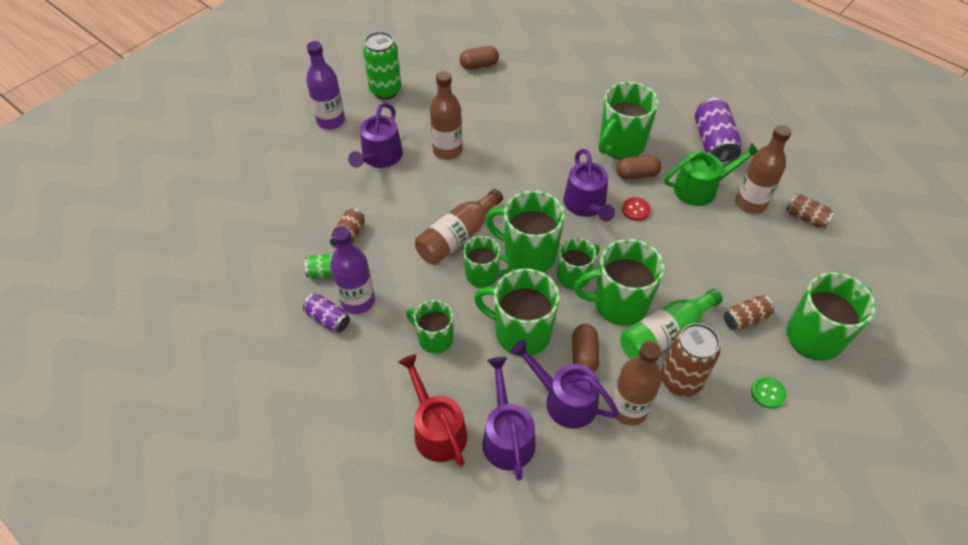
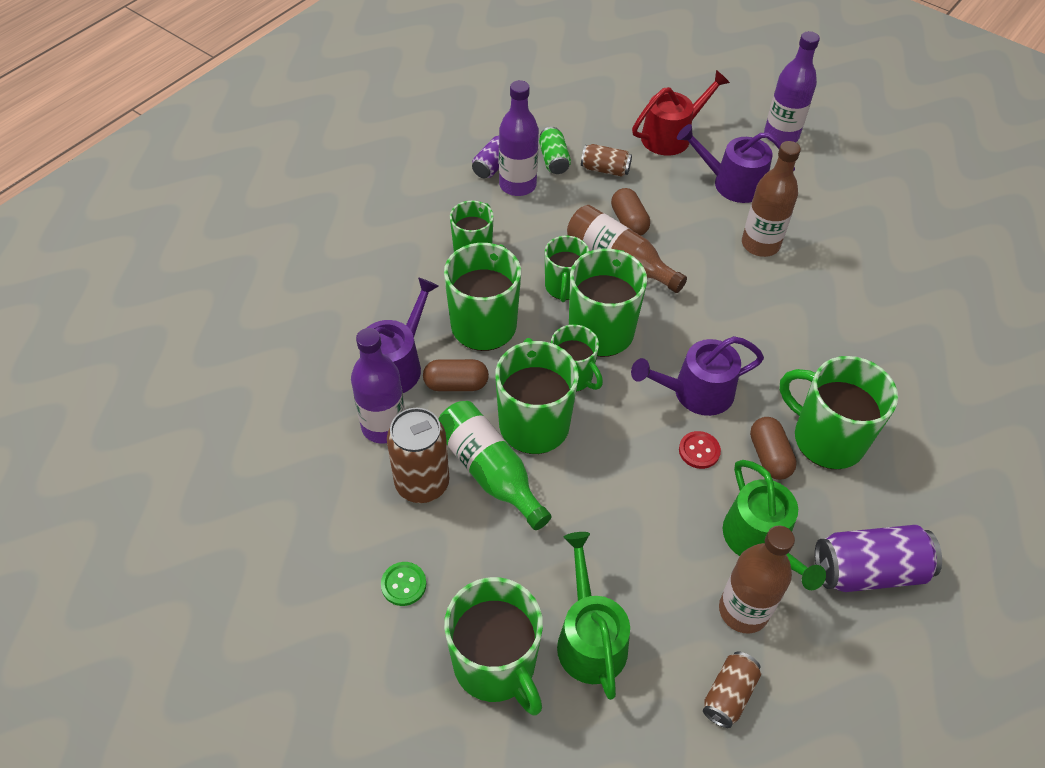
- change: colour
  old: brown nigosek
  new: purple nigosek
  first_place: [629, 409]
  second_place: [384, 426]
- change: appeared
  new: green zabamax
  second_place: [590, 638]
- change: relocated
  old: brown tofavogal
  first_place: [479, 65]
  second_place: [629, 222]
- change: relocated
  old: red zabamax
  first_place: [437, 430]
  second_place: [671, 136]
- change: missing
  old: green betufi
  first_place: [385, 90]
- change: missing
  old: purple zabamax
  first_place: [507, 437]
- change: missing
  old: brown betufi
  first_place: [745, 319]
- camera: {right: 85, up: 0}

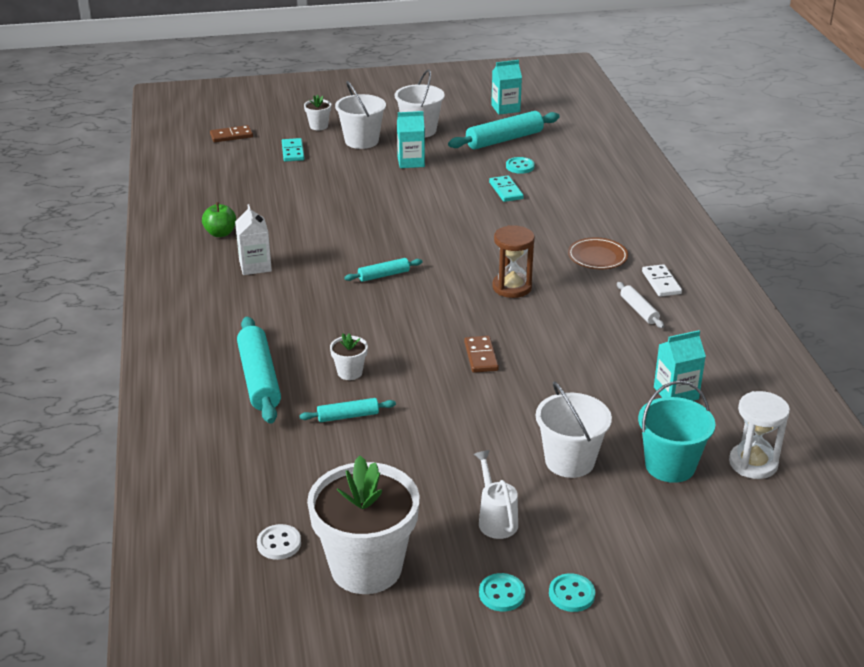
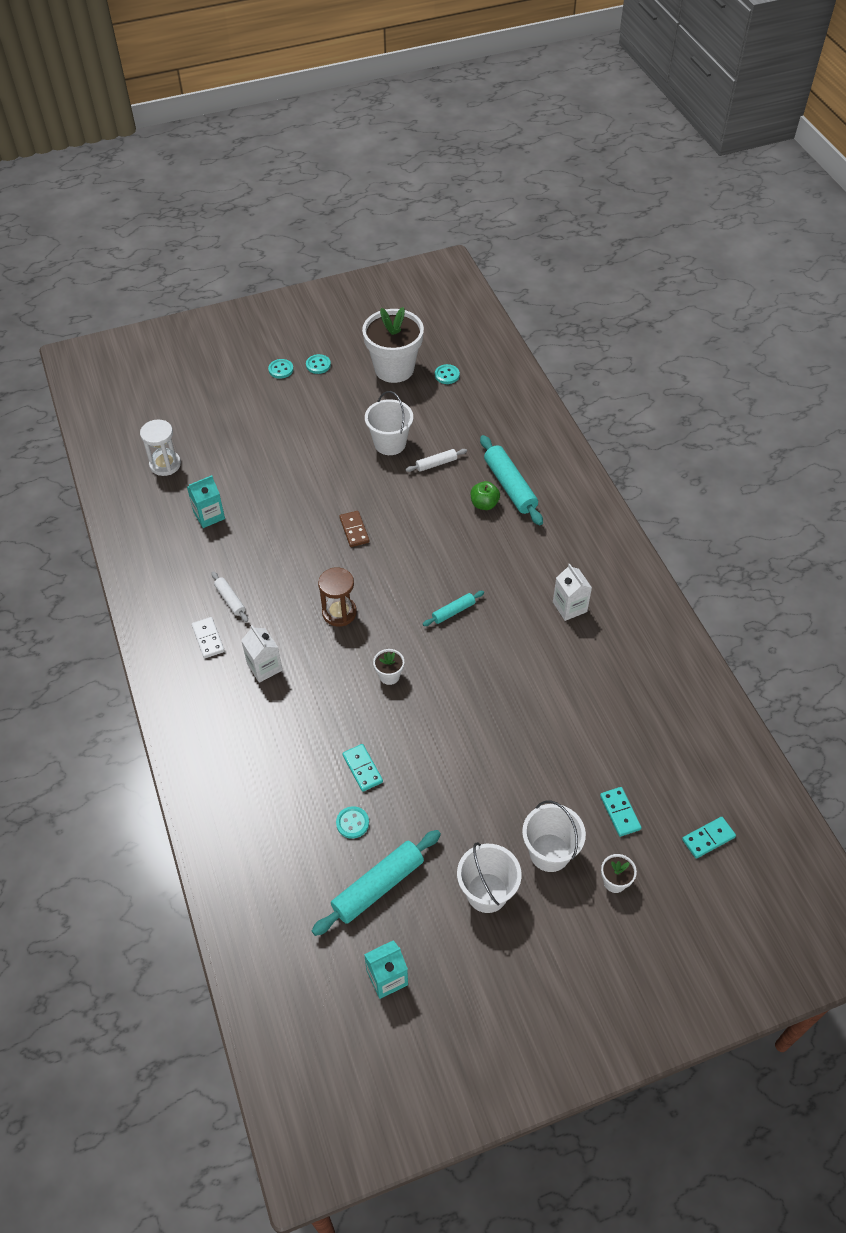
- change: exchanged
  old: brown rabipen
  new: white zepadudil
  first_place: [597, 257]
  second_place: [264, 667]
- change: relocated
  old: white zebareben
  first_place: [569, 461]
  second_place: [390, 443]
- change: relocated
  old: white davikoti
  first_place: [350, 372]
  second_place: [389, 676]
- change: colour
  old: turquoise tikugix
  new: white tikugix
  first_place: [348, 416]
  second_place: [436, 464]
- change: colour
  old: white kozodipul
  new: turquoise kozodipul
  first_place: [279, 543]
  second_place: [447, 375]
- change: relocated
  old: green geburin
  first_place: [220, 233]
  second_place: [484, 504]
- change: colour
  old: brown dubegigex
  new: turquoise dubegigex
  first_place: [231, 136]
  second_place: [708, 838]
- change: missing
  old: turquoise zepadudil
  first_place: [411, 162]
- change: missing
  old: white zabamax
  first_place: [495, 519]
- change: missing
  old: turquoise zebareben
  first_place: [670, 466]
- camera: {right: 170, up: 20}

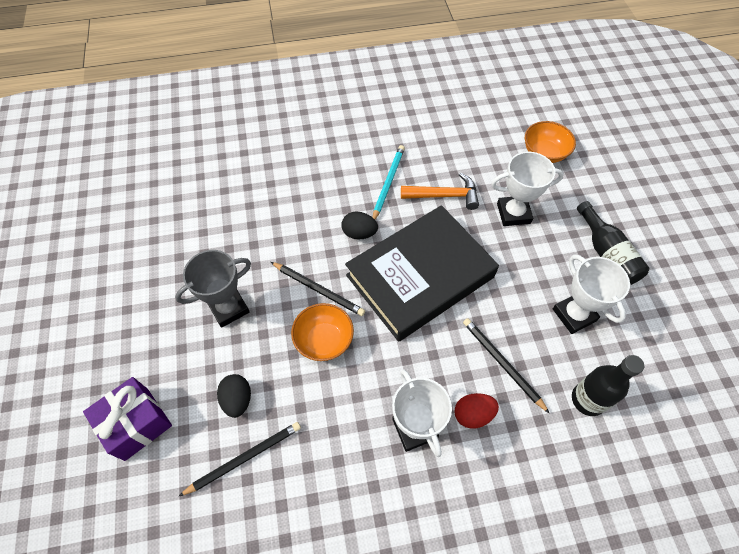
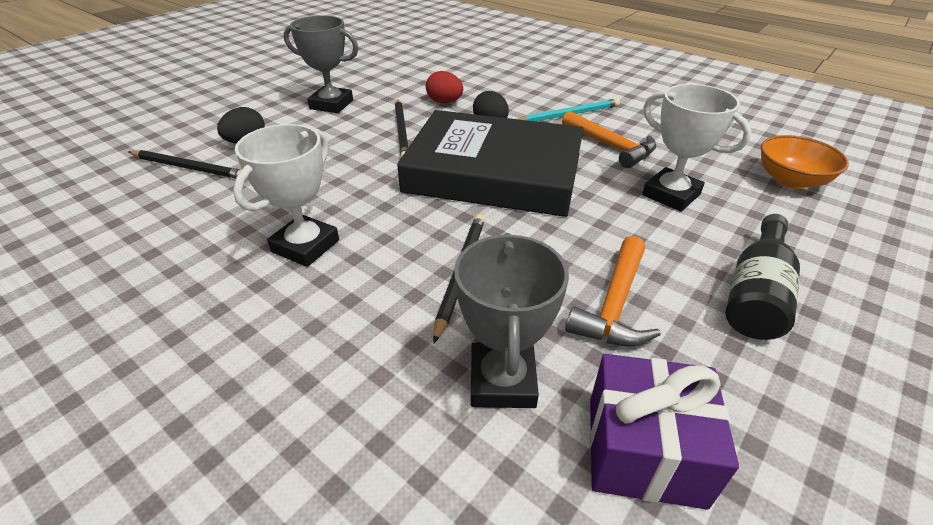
- change: relocated
  old: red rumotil
  first_place: [473, 414]
  second_place: [444, 102]
- change: exchanged
  old: black nigosek
  new: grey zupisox
  first_place: [588, 399]
  second_place: [502, 381]
- change: exchanged
  old: white zupisox
  new: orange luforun
  first_place: [574, 315]
  second_place: [614, 305]
- change: relocated
  old: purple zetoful
  first_place: [136, 423]
  second_place: [644, 450]
- change: missing
  old: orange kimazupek
  first_place: [324, 340]
- camera: {right: 50, up: -20}

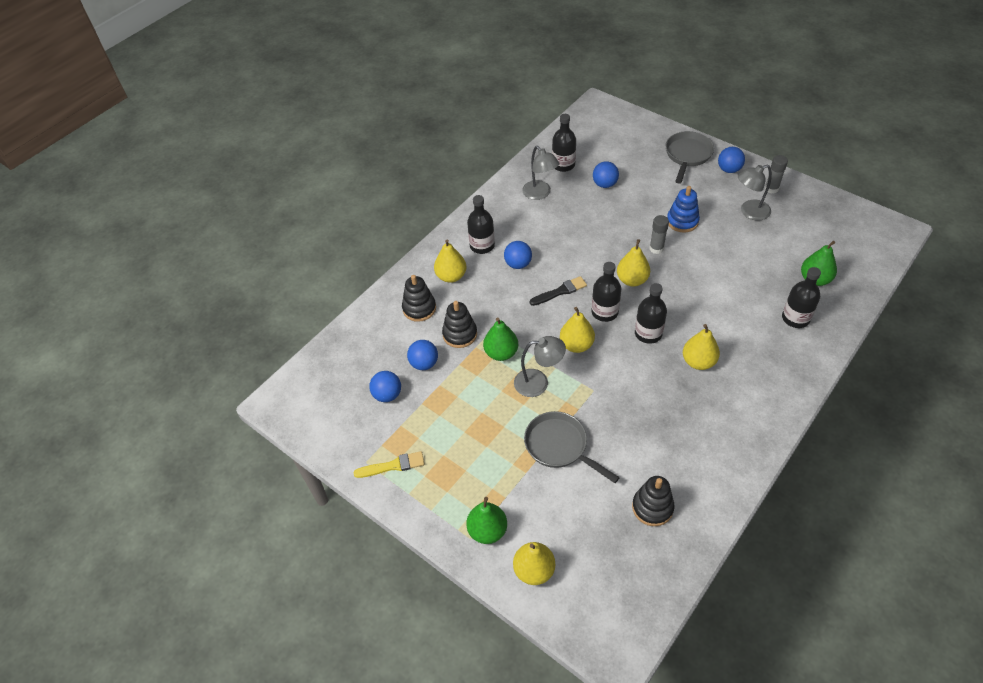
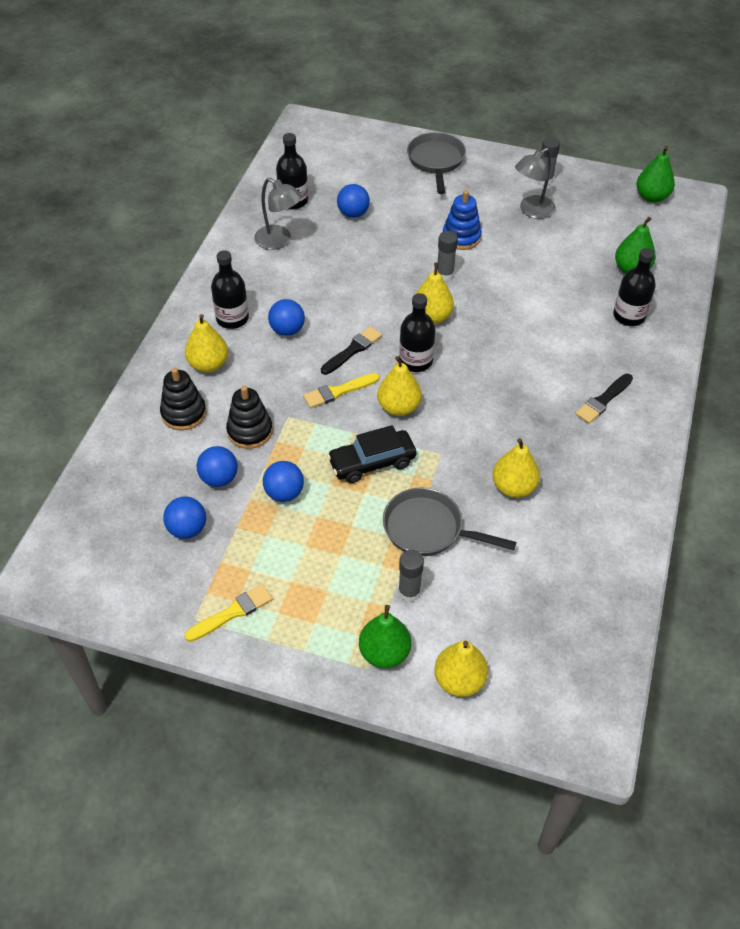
- change: relocated
  old: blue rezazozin
  first_place: [729, 169]
  second_place: [284, 493]
- change: appeared
  new: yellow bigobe
  second_place: [338, 391]
- change: exchanged
  old: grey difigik
  new: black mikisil
  first_place: [538, 382]
  second_place: [372, 462]
- change: appeared
  new: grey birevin
  second_place: [409, 592]
- change: relocated
  old: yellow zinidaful
  first_place: [698, 362]
  second_place: [513, 487]
- change: appeared
  new: black bigobe
  second_place: [603, 400]
- change: relocated
  old: green zinidaful
  first_place: [501, 353]
  second_place: [651, 197]
- change: missing
  old: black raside
  first_place: [652, 507]
- change: missing
  old: black nigosek
  first_place: [648, 333]
- camera: {right: -25, up: 0}

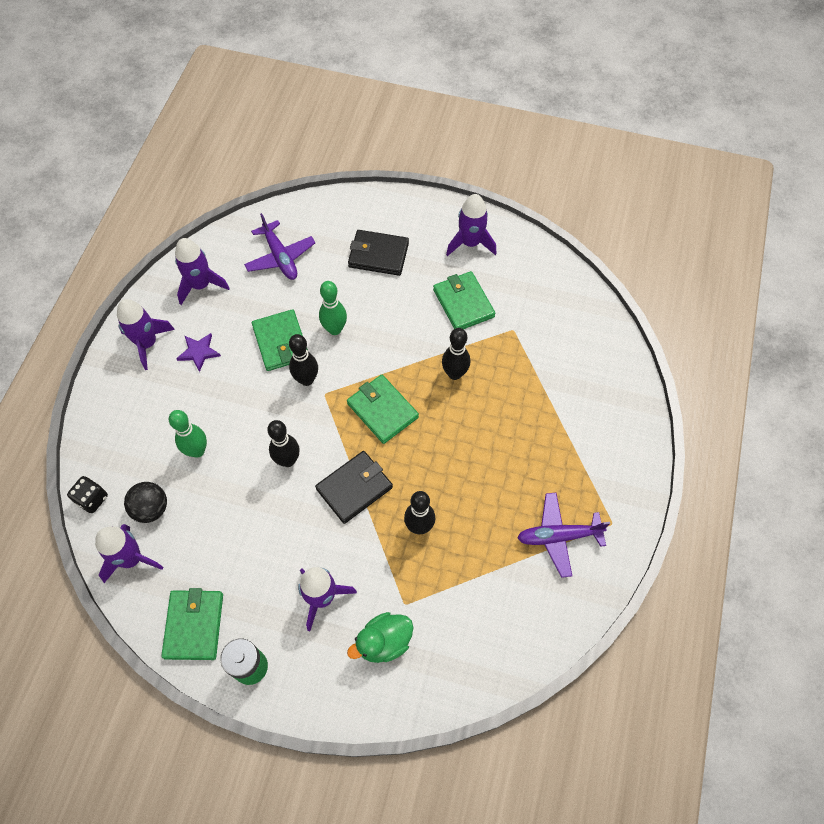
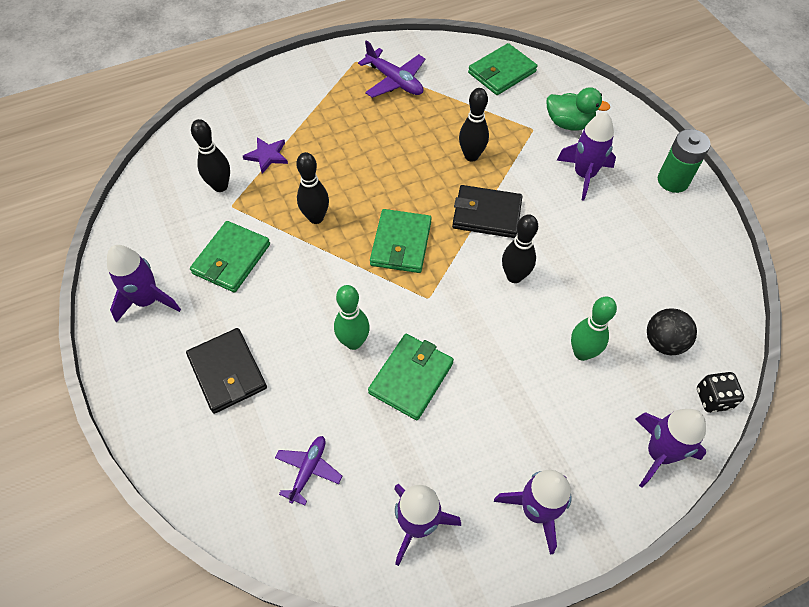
- change: relocated
  old: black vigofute
  first_place: [306, 379]
  second_place: [220, 186]
- change: relocated
  old: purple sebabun
  first_place: [199, 352]
  second_place: [267, 156]
- change: size
  old: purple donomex
  first_place: [280, 257]
  second_place: [308, 470]
  factor: 0.66
- change: relocated
  old: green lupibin
  first_place: [194, 625]
  second_place: [502, 72]
- change: relocated
  old: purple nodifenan
  first_place: [131, 559]
  second_place: [659, 453]
- camera: {right: -130, up: -5}

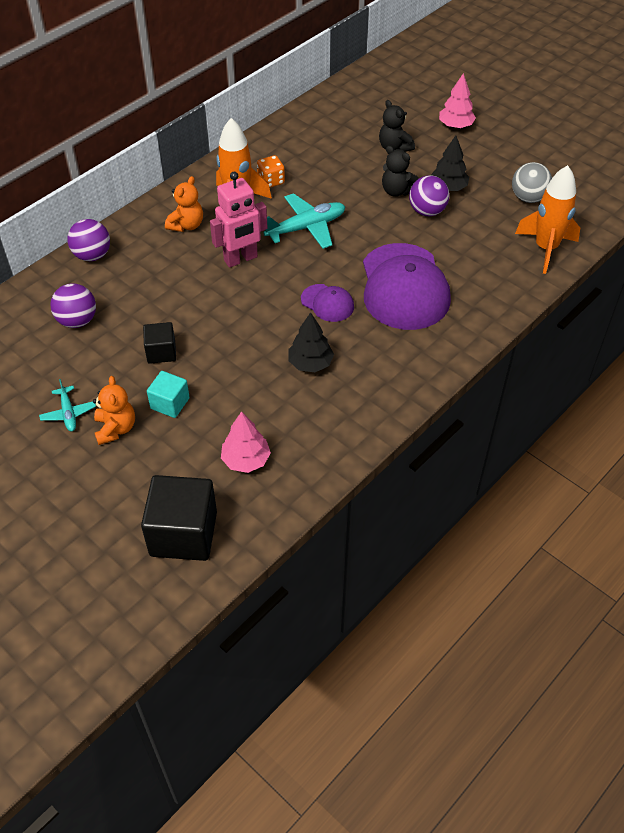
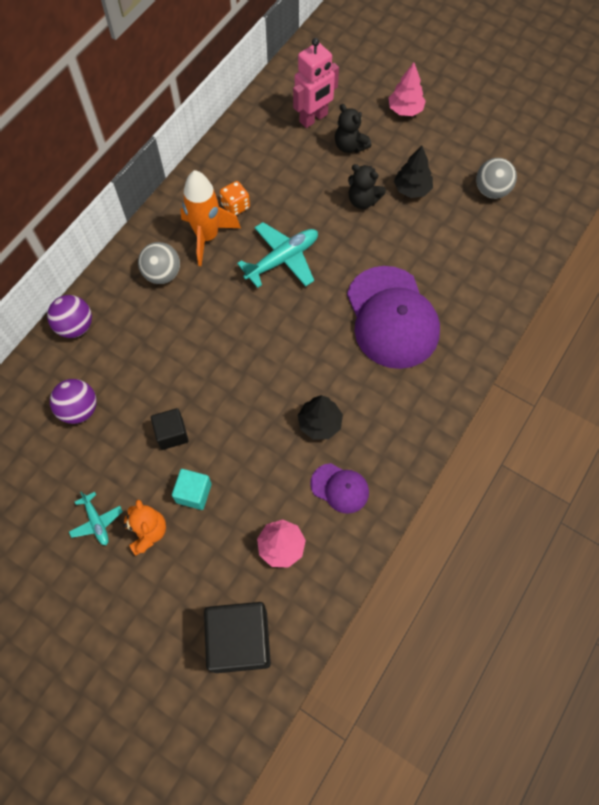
- change: exchanged
  old: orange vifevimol
  new: grey rezazozin
  first_place: [186, 225]
  second_place: [162, 274]
- change: relocated
  old: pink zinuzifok
  first_place: [241, 259]
  second_place: [313, 118]
- change: relocated
  old: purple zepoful
  first_place: [327, 303]
  second_place: [340, 488]
- change: missing
  old: purple rezazozin
  first_place: [427, 211]
- change: missing
  old: orange nodifenan
  first_place: [545, 248]
- camera: {right: -10, up: 15}

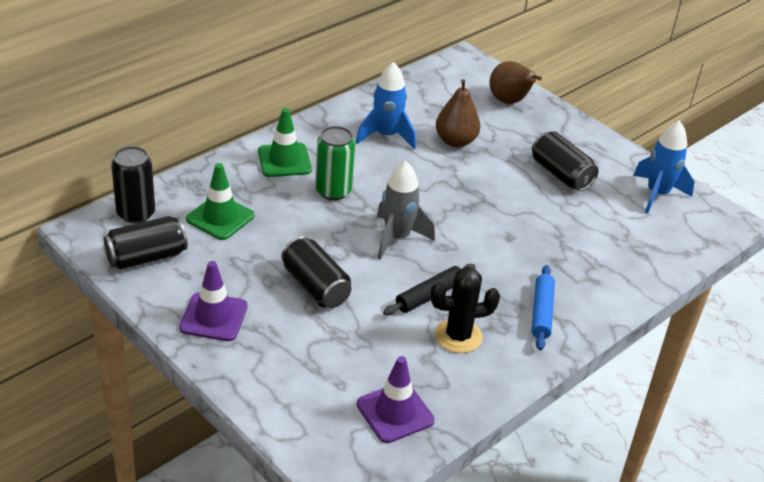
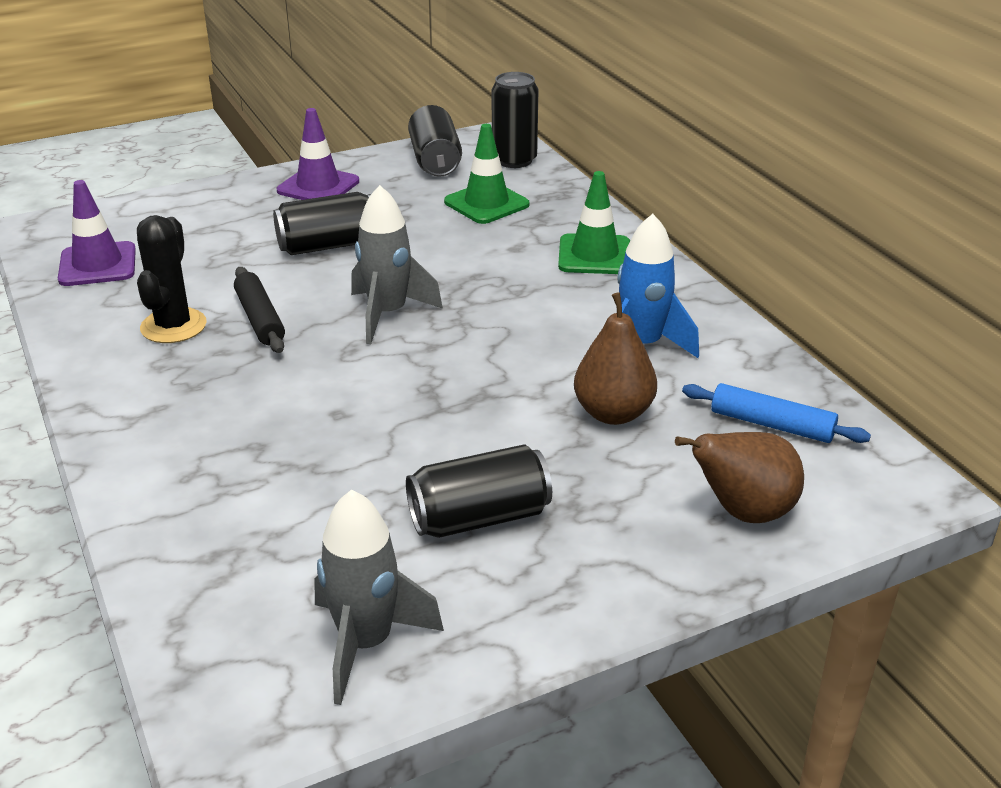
- change: colour
  old: blue nodifenan
  new: grey nodifenan
  first_place: [657, 194]
  second_place: [366, 643]
- change: relocated
  old: blue tikugix
  first_place: [542, 312]
  second_place: [771, 425]
- change: missing
  old: green betufi
  first_place: [333, 191]
- camera: {right: 110, up: -5}

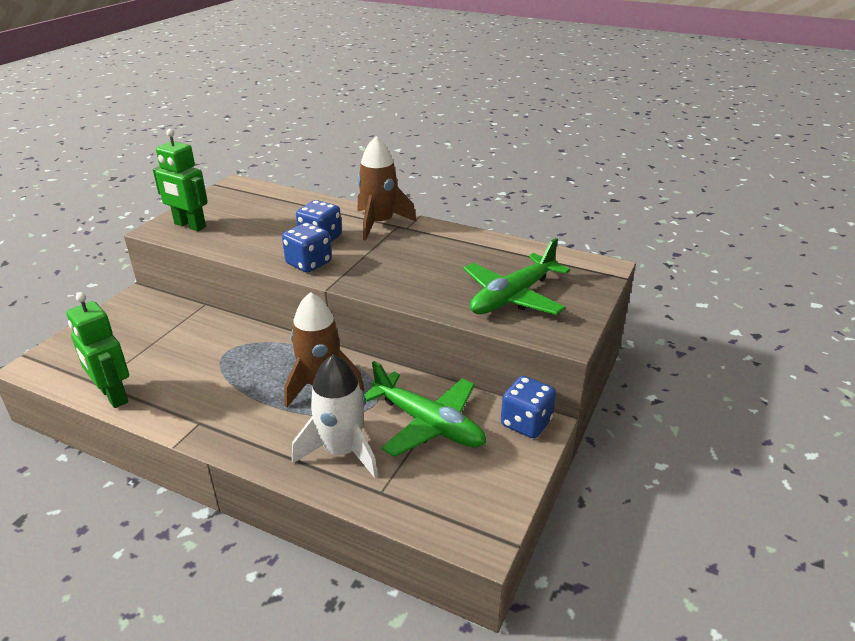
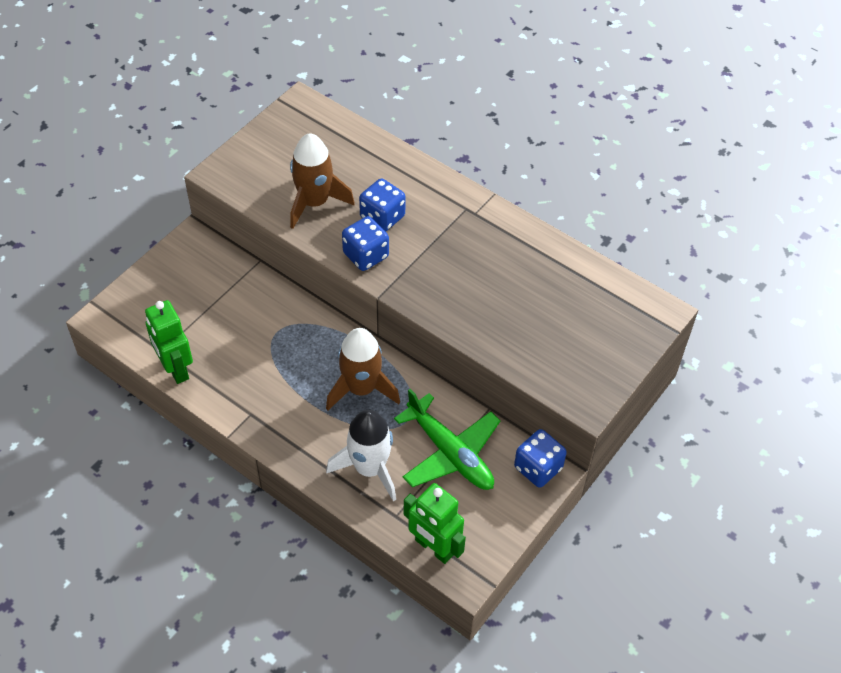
- change: relocated
  old: brown nodifenan
  first_place: [379, 223]
  second_place: [314, 202]
- change: relocated
  old: green zinuzifok
  first_place: [189, 226]
  second_place: [434, 548]
- change: missing
  old: green donomex
  first_place: [512, 297]
- camera: {right: 10, up: 20}

